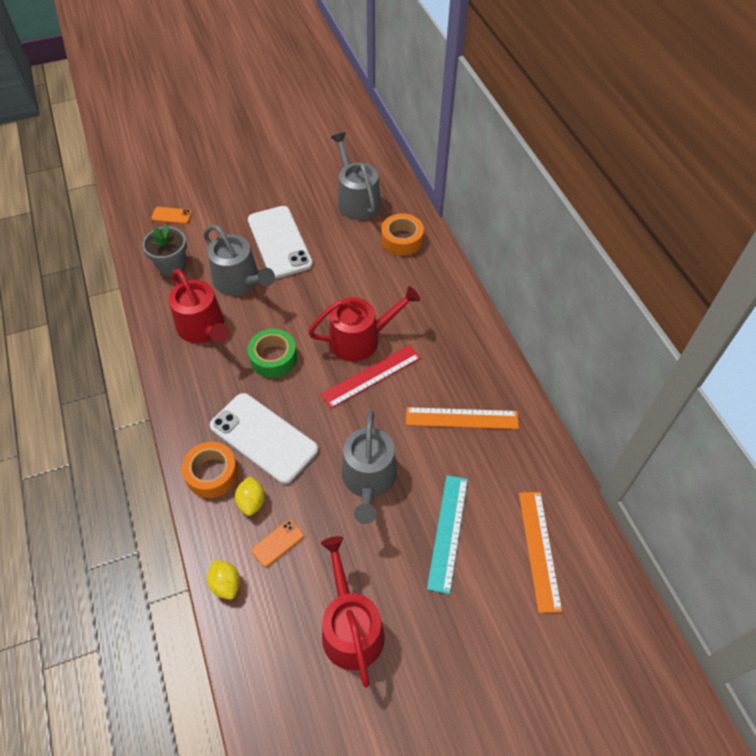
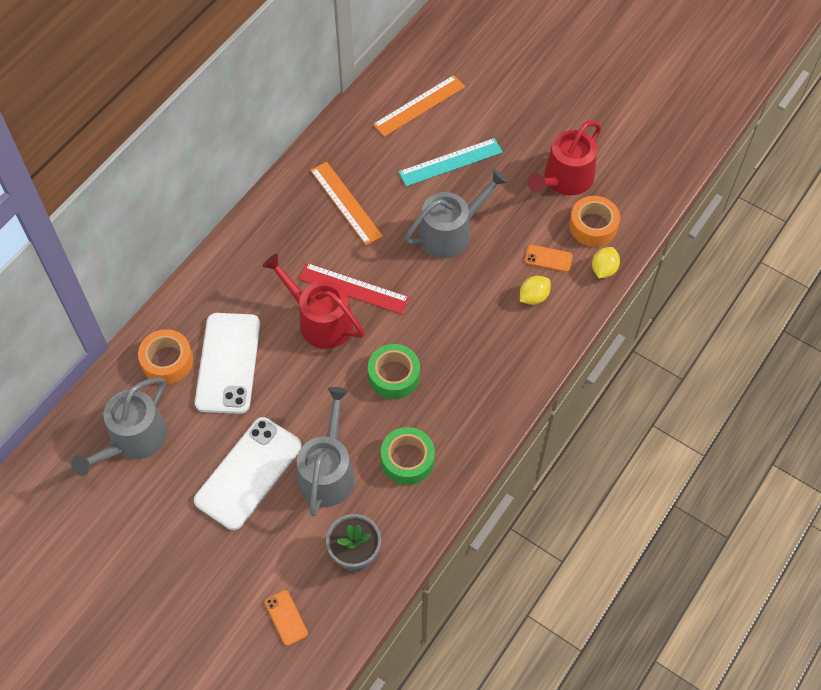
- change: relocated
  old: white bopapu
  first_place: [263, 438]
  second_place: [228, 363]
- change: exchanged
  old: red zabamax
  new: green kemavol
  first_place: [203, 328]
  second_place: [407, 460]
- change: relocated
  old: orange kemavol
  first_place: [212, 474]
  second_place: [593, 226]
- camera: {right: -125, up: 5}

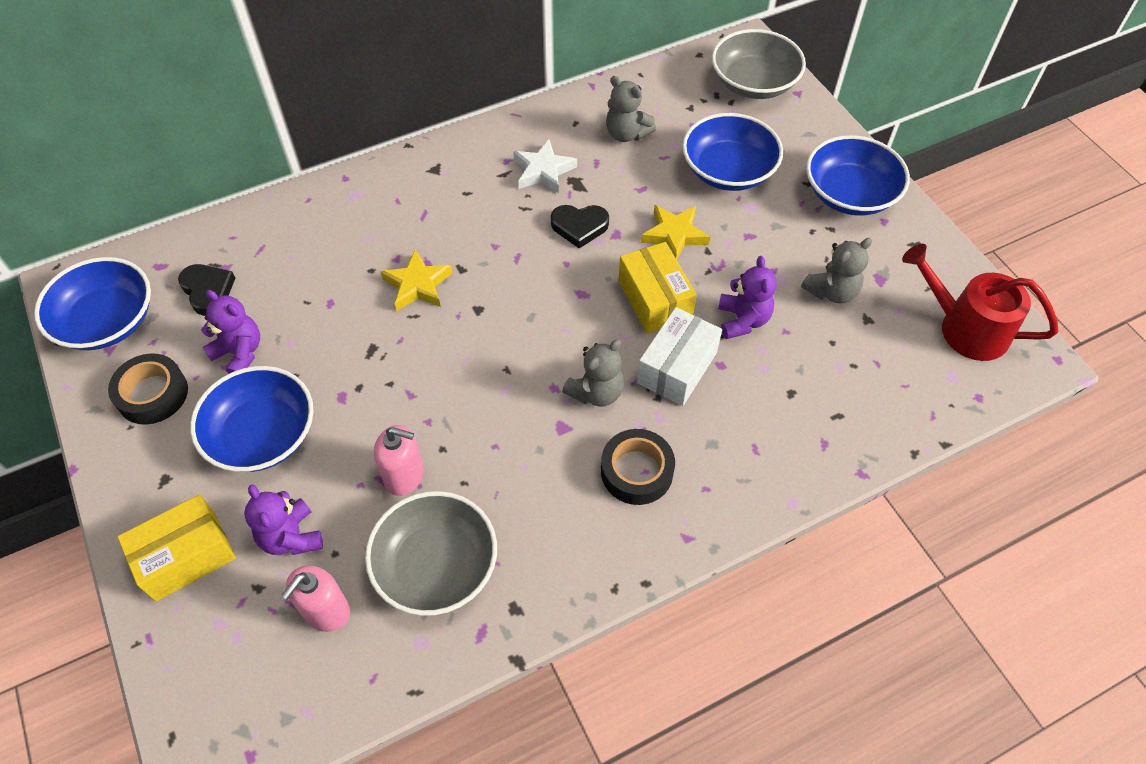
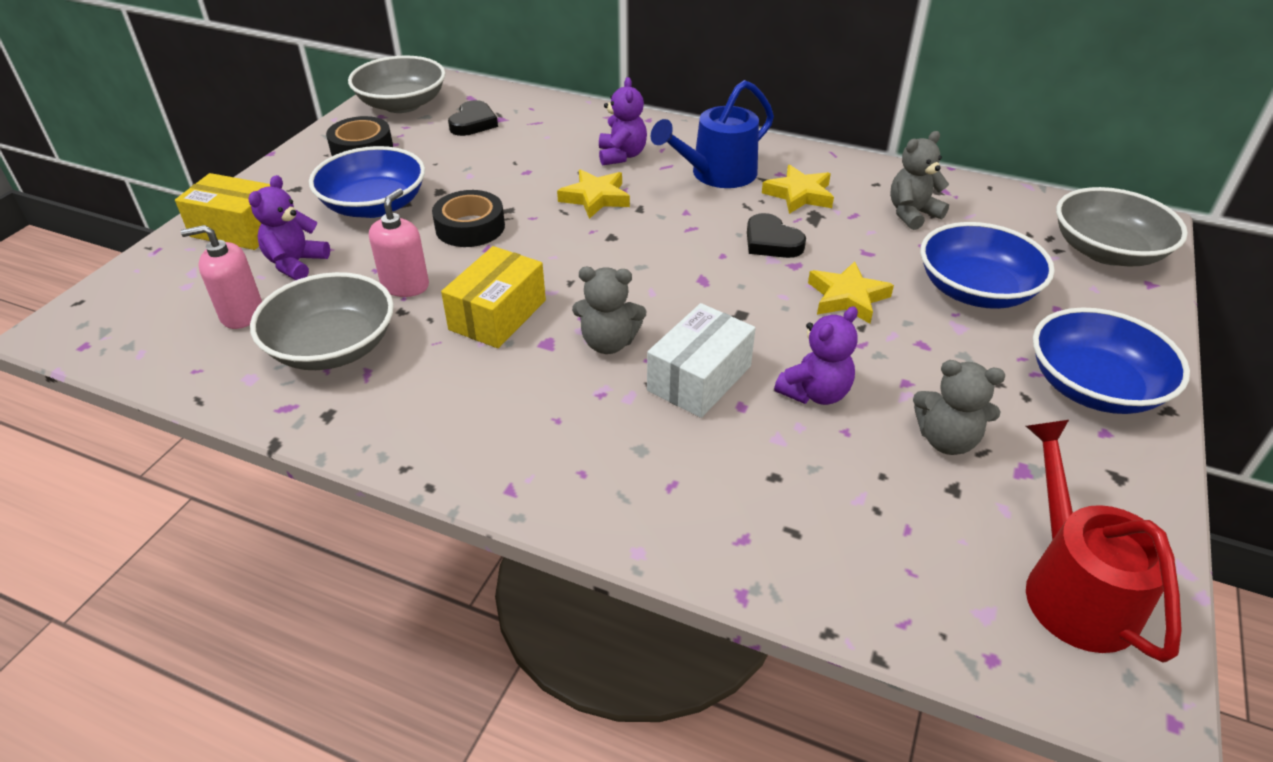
- change: colour
  old: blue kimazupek
  new: grey kimazupek
  first_place: [107, 321]
  second_place: [402, 104]
- change: spun
  old: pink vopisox
  first_place: [404, 475]
  second_place: [405, 285]
  degrees: -135
- change: relocated
  old: black kemavol
  first_place: [636, 471]
  second_place: [470, 227]
- change: relocated
  old: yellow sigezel
  first_place: [654, 299]
  second_place: [498, 315]
- change: relocated
  old: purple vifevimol
  first_place: [239, 353]
  second_place: [621, 155]
- change: spun
  old: white sigezel
  first_place: [677, 367]
  second_place: [699, 378]
  degrees: -45
- change: appeared
  new: blue zabamax
  second_place: [717, 174]
- change: colour
  old: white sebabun
  new: yellow sebabun
  first_place: [543, 171]
  second_place: [799, 194]
- change: spun
  old: grey vifevimol
  first_place: [626, 134]
  second_place: [912, 214]
  degrees: 60
- camera: {right: 50, up: -15}

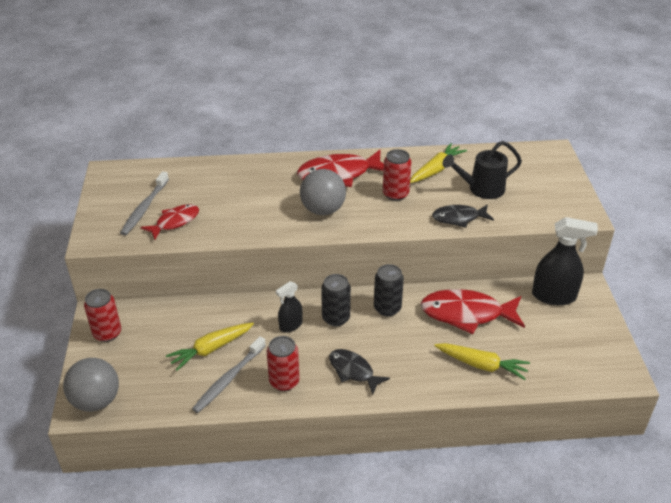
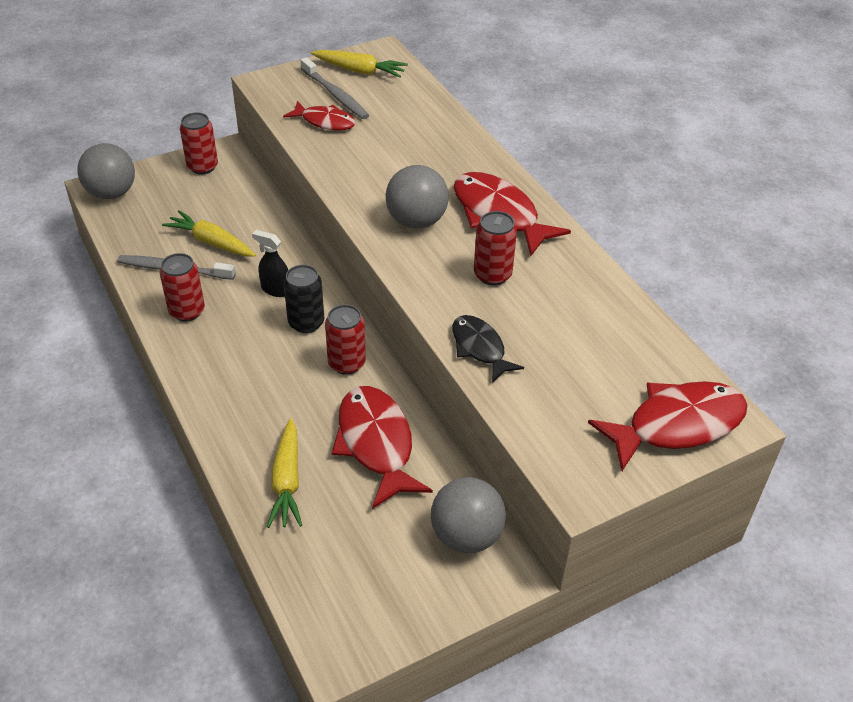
- change: spun
  old: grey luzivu
  first_place: [144, 208]
  second_place: [335, 95]
  degrees: -120
- change: relocated
  old: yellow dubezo
  first_place: [436, 169]
  second_place: [360, 71]
- change: colour
  old: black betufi
  new: red betufi
  first_place: [387, 308]
  second_place: [347, 363]
- change: exchanged
  old: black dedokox
  new: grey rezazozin
  first_place: [554, 296]
  second_place: [466, 536]
- change: appeared
  new: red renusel
  second_place: [677, 425]
- change: missing
  old: black renusel
  first_place: [353, 371]
- change: missing
  old: black zabamax
  first_place: [481, 189]
- camera: {right: 65, up: 5}

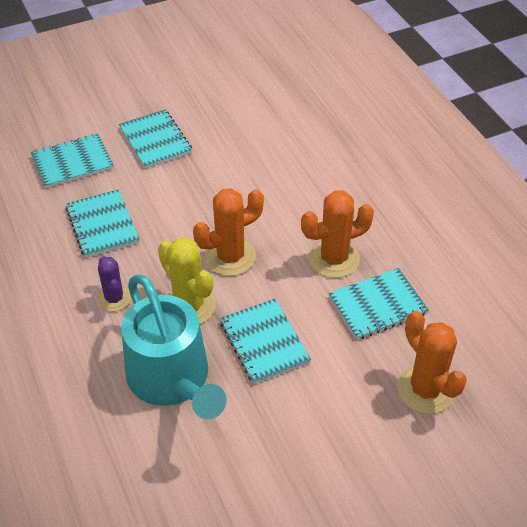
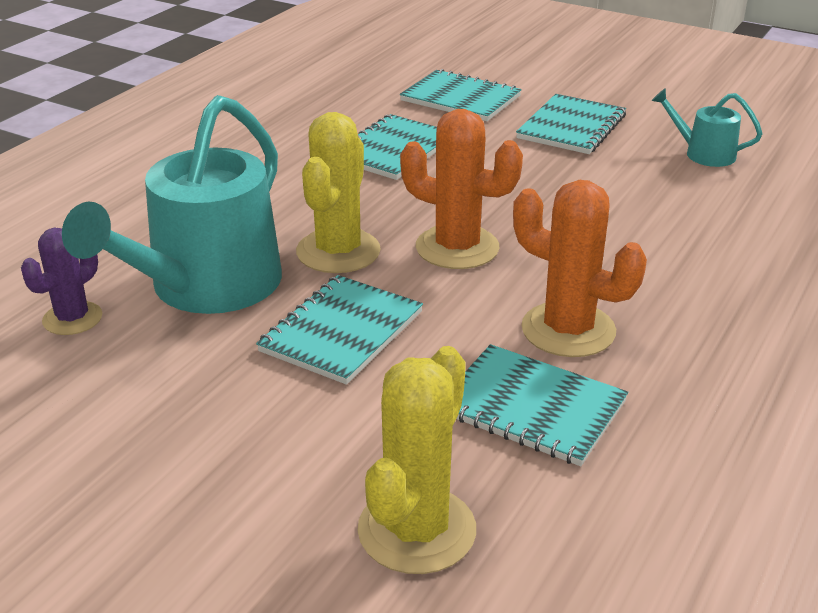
- change: relocated
  old: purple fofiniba
  first_place: [114, 298]
  second_place: [72, 318]
- change: colour
  old: orange fofiniba
  new: yellow fofiniba
  first_place: [425, 389]
  second_place: [416, 530]
- change: appeared
  new: turquoise zabamax
  second_place: [704, 154]
- camera: {right: 55, up: -15}

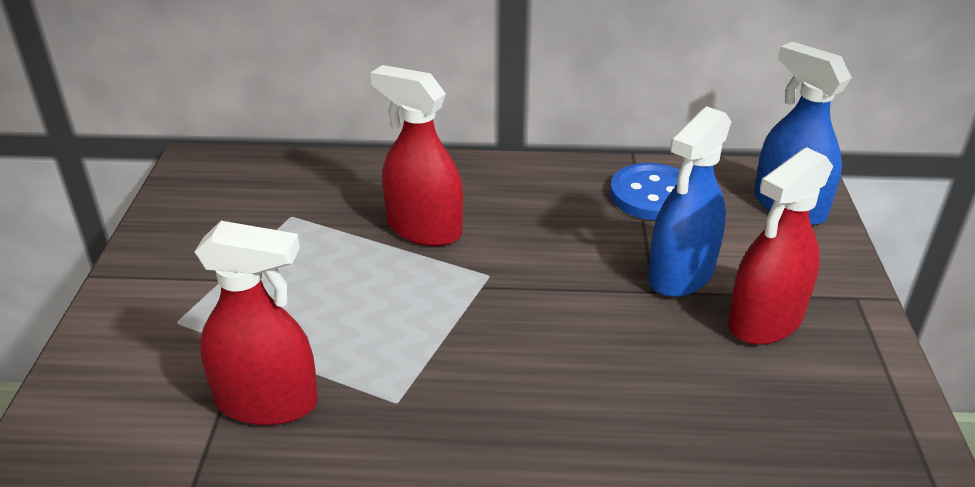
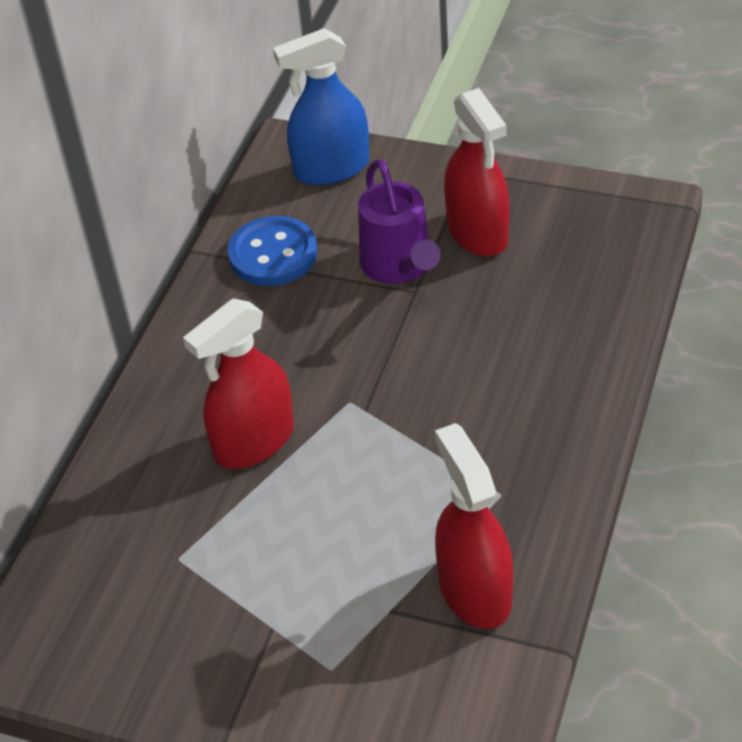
- change: exchanged
  old: blue dedokox
  new: purple zabamax
  first_place: [681, 274]
  second_place: [400, 267]
- change: spun
  old: red dedokox
  first_place: [267, 402]
  second_place: [474, 591]
  degrees: -45
- camera: {right: -70, up: 10}

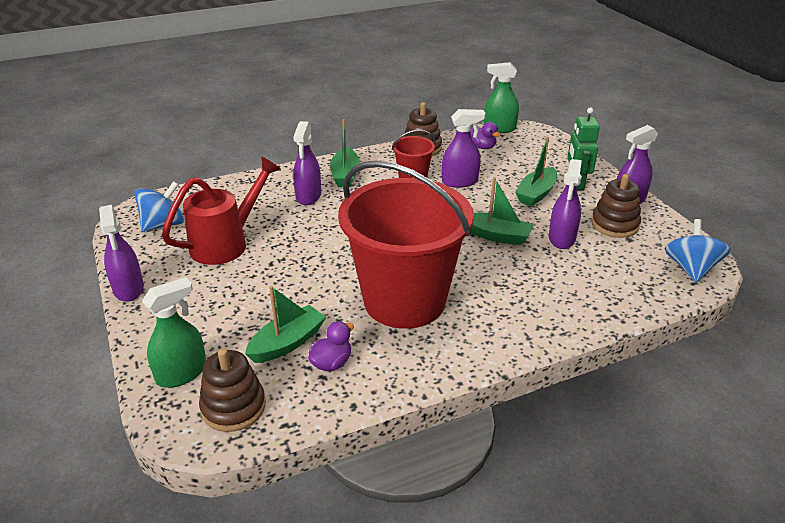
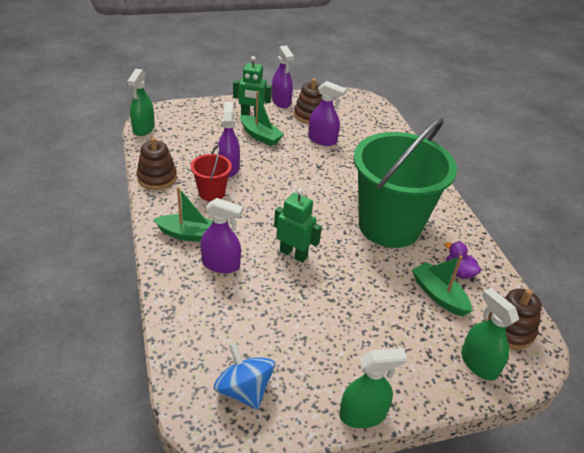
- change: appeared
  new: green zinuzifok
  second_place: [293, 254]
- change: colour
  old: purple dedokox
  new: green dedokox
  first_place: [128, 289]
  second_place: [362, 414]
- change: colour
  old: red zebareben
  new: green zebareben
  first_place: [404, 301]
  second_place: [389, 226]
- change: missing
  old: red zabamax
  first_place: [226, 243]
- change: missing
  old: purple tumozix
  first_place: [482, 147]
- change: missing
  old: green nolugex
  first_place: [496, 236]
- change: missing
  old: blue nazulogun
  first_place: [690, 269]
- camera: {right: -85, up: 5}

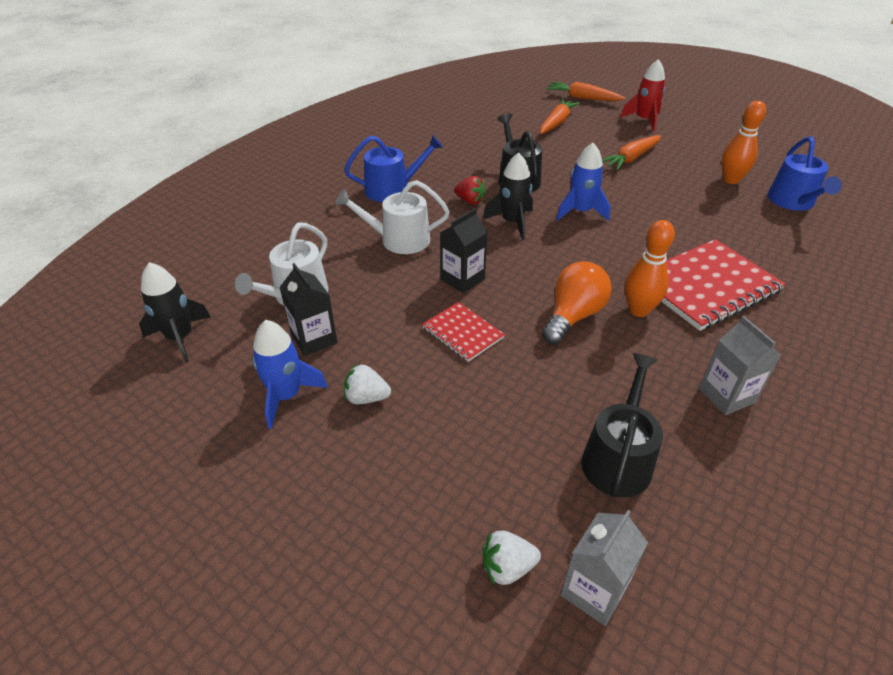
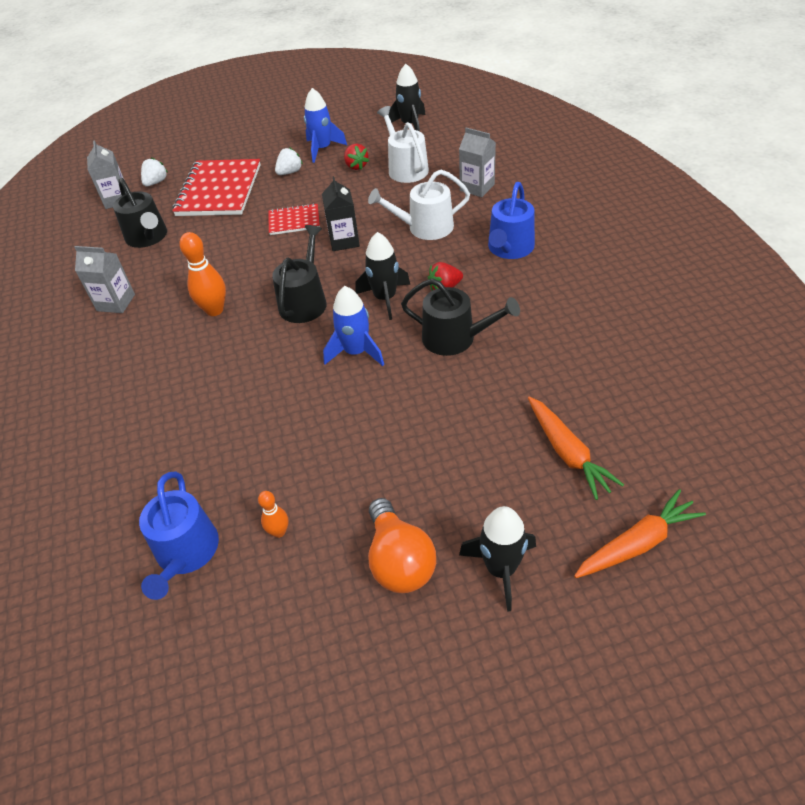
- change: spun
  old: blue zabamax
  first_place: [793, 202]
  second_place: [186, 553]
  degrees: -135
- change: relocated
  old: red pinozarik
  first_place: [706, 286]
  second_place: [219, 190]
- change: size
  old: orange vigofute
  first_place: [731, 180]
  second_place: [279, 532]
  factor: 0.56
- change: appeared
  new: black zabamax
  second_place: [304, 301]
- change: exchanged
  old: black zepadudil
  new: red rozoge
  first_place: [314, 339]
  second_place: [356, 166]
- change: spun
  old: white zabamax
  first_place: [399, 240]
  second_place: [425, 227]
  degrees: -135
- change: relocated
  old: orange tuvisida
  first_place: [573, 316]
  second_place: [399, 561]
- change: appeared
  new: grey zepadudil
  second_place: [477, 187]
- change: colour
  old: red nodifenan
  new: black nodifenan
  first_place: [644, 120]
  second_place: [501, 569]
- change: missing
  old: orange dubezo
  first_place: [631, 158]
- camera: {right: 130, up: 5}

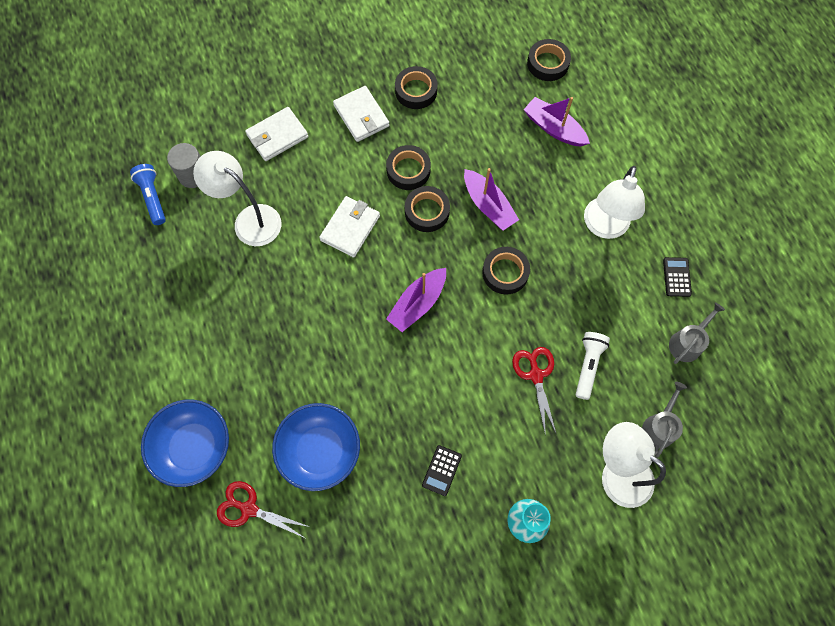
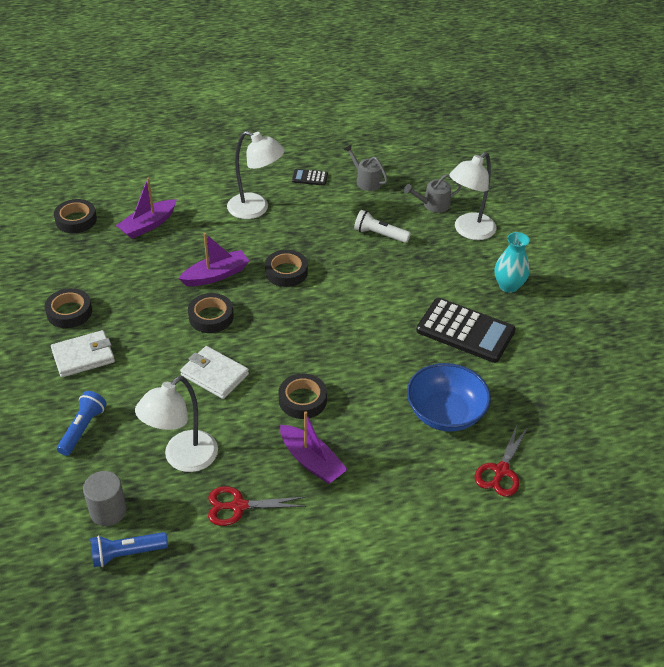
- change: exchanged
  old: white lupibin
  new: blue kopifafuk
  first_place: [277, 136]
  second_place: [83, 429]
- change: relocated
  old: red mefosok
  first_place: [536, 375]
  second_place: [238, 506]
- change: relocated
  old: black kemavol
  first_place: [408, 170]
  second_place: [302, 400]
- change: relocated
  old: purple nolugex
  first_place: [417, 304]
  second_place: [311, 461]
- change: spun
  old: grey zabamax
  first_place: [659, 426]
  second_place: [433, 205]
  degrees: -45
- change: size
  old: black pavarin
  first_place: [441, 470]
  second_place: [465, 331]
  factor: 2.21
- change: missing
  old: blue kimazupek
  first_place: [194, 447]
- camera: {right: -85, up: -25}

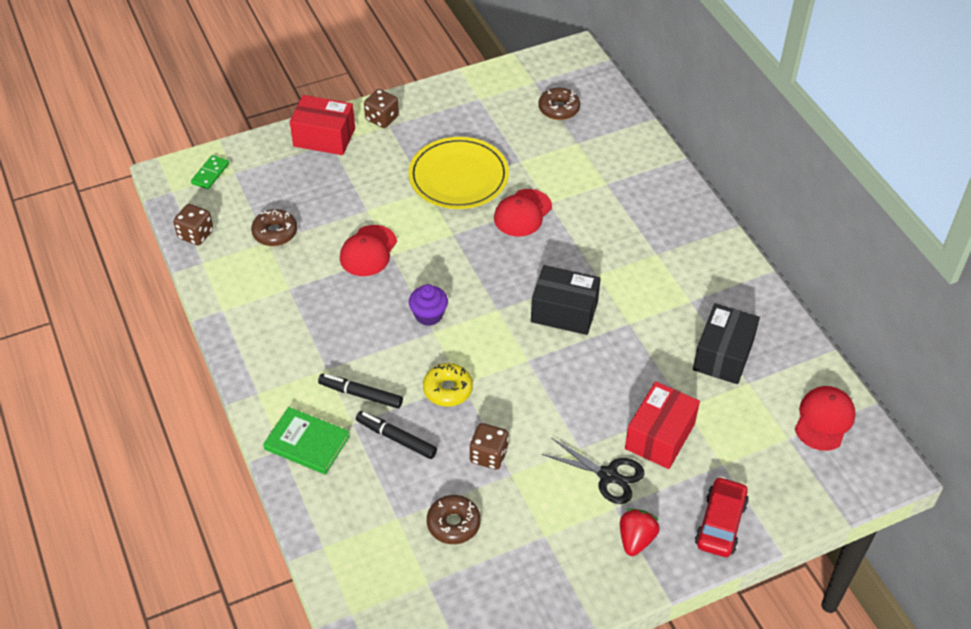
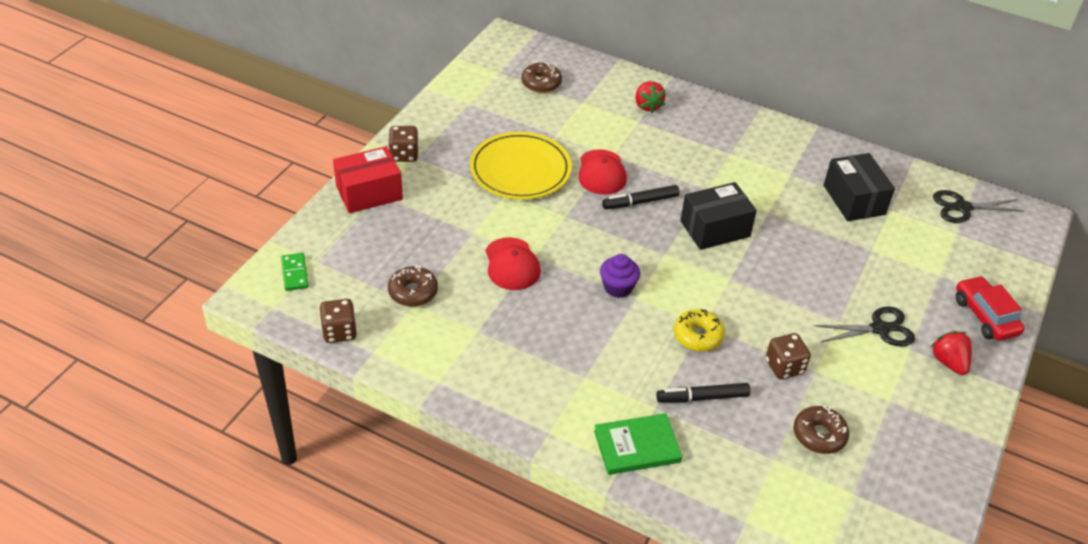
- change: relocated
  old: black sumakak
  first_place: [361, 394]
  second_place: [640, 202]
- change: appeared
  new: red rozoge
  second_place: [647, 106]
- change: exchanged
  old: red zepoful
  new: black mefosok
  first_place: [824, 419]
  second_place: [962, 207]
- change: missing
  old: red sigezel
  first_place: [660, 436]
- camera: {right: -40, up: -5}

